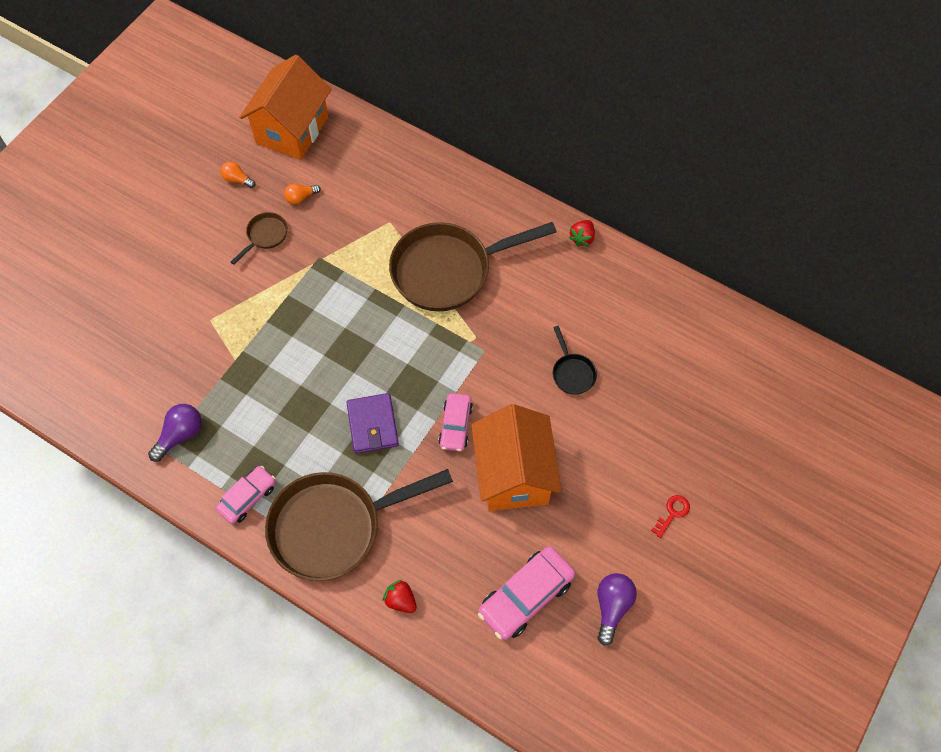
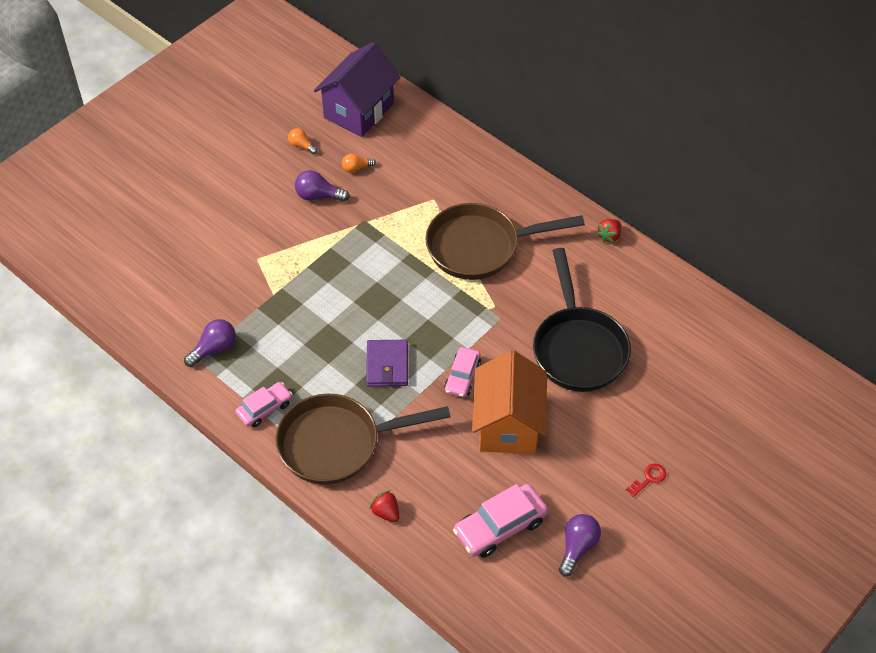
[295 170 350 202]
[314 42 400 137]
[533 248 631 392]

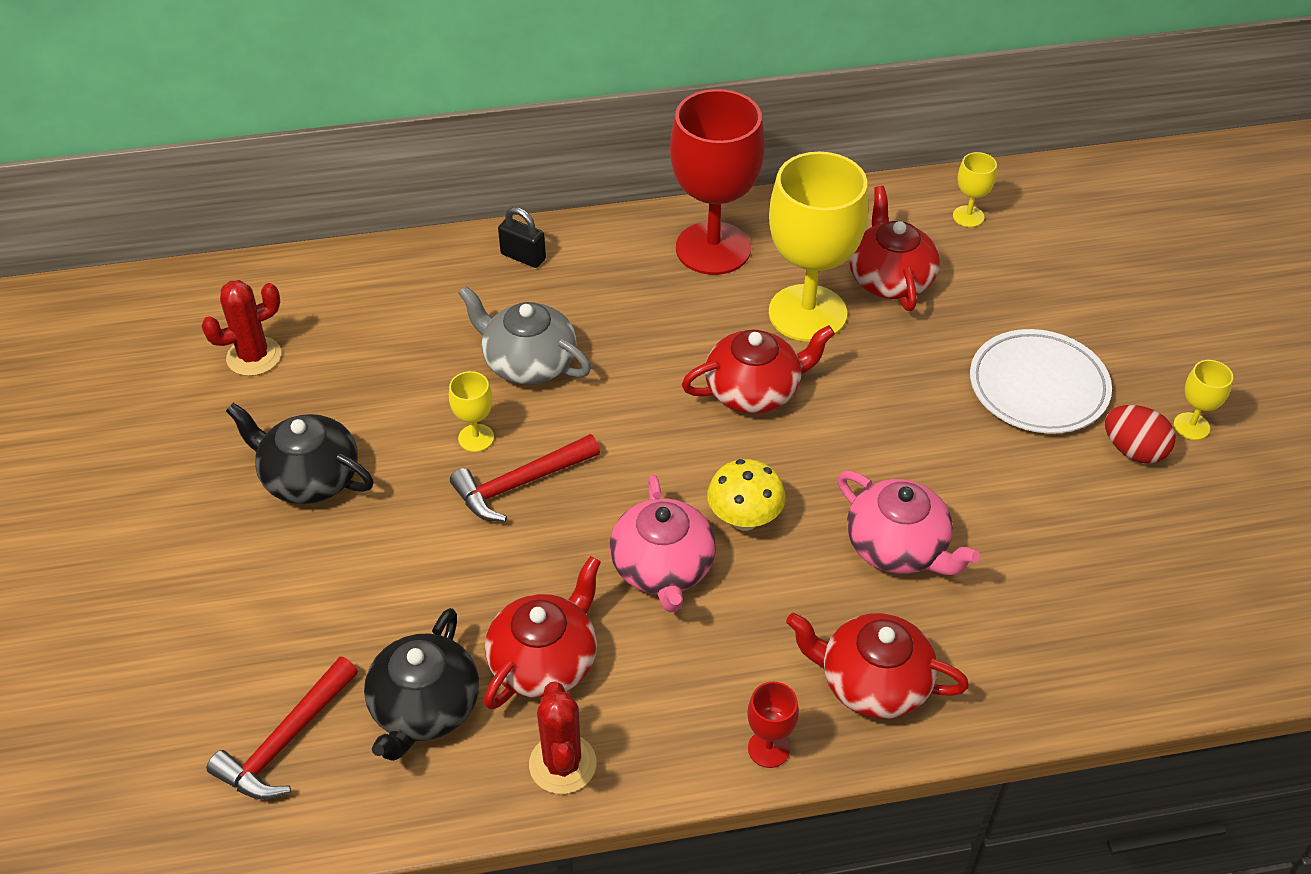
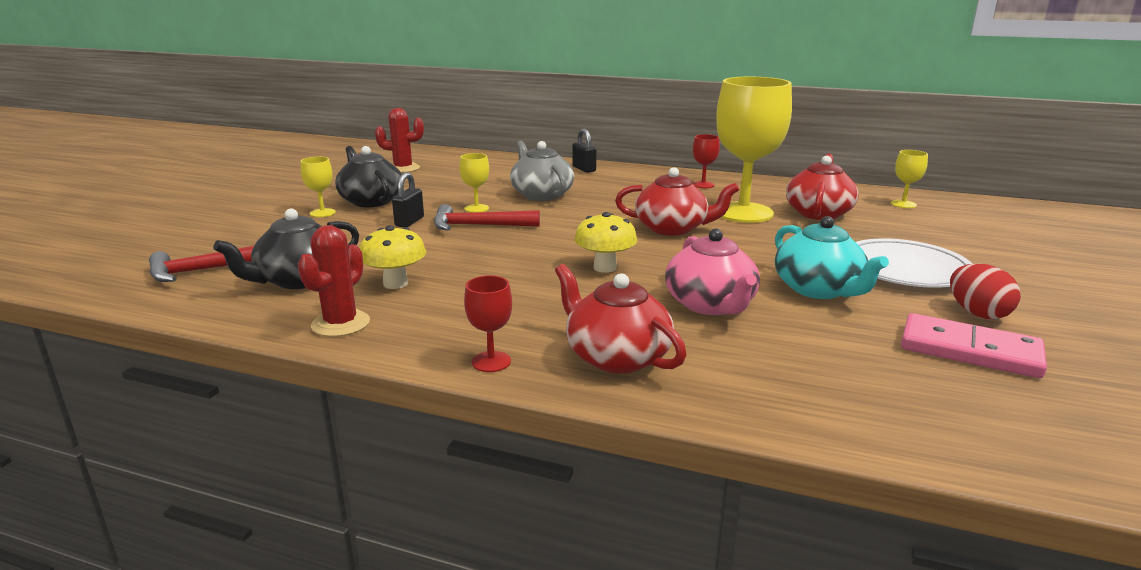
[359 225 426 289]
[610 475 716 612] (first image)
[693 134 720 188]
[301 157 336 217]
[392 172 424 227]
[775 216 889 299]
[901 313 1047 378]

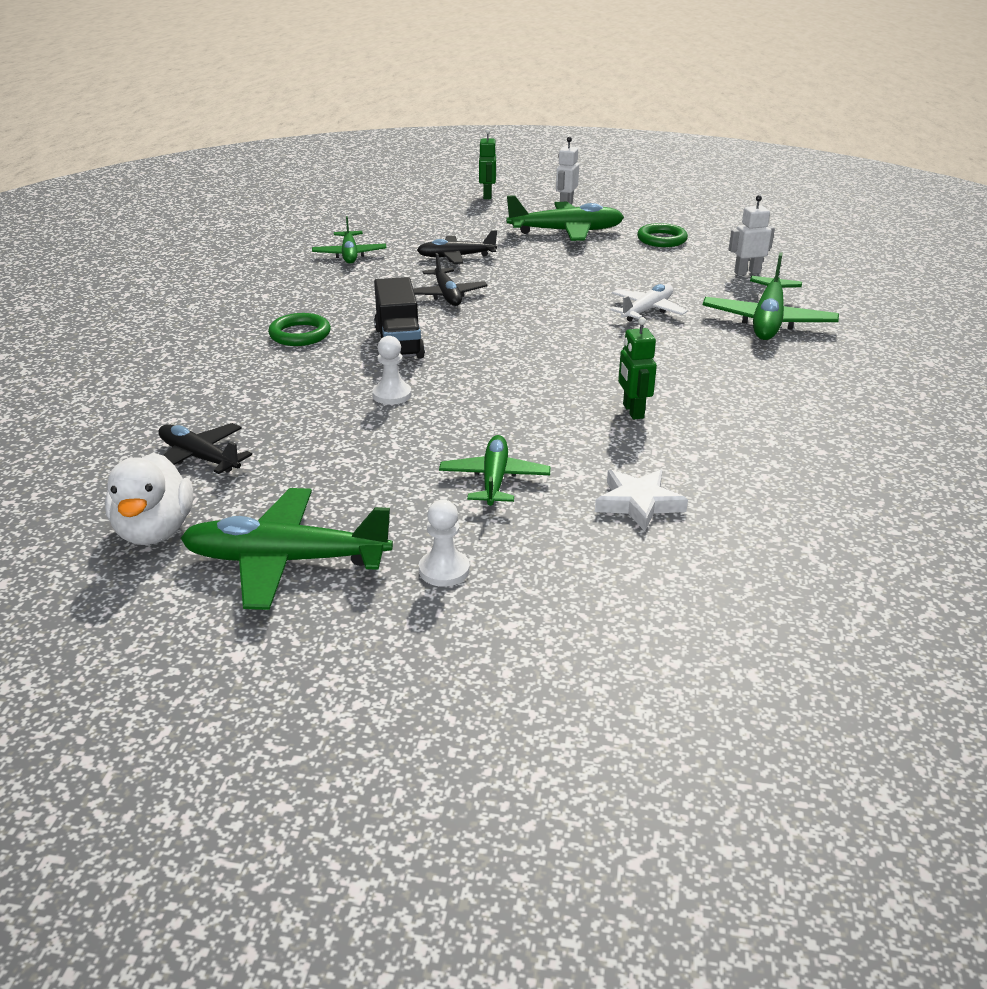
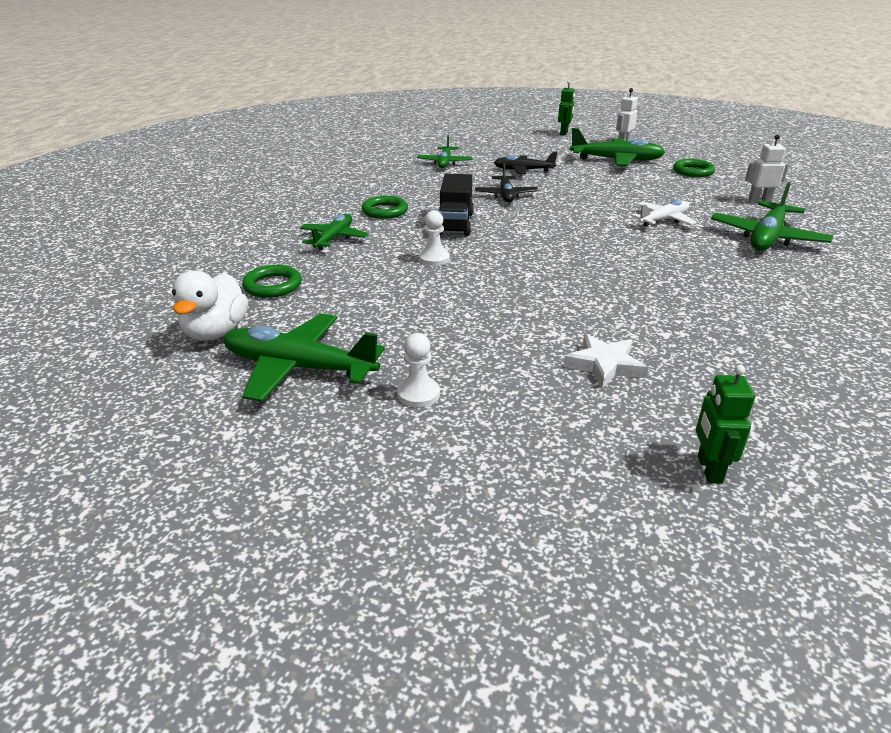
[242 265 302 298]
[300 214 369 250]
[696 365 755 483]

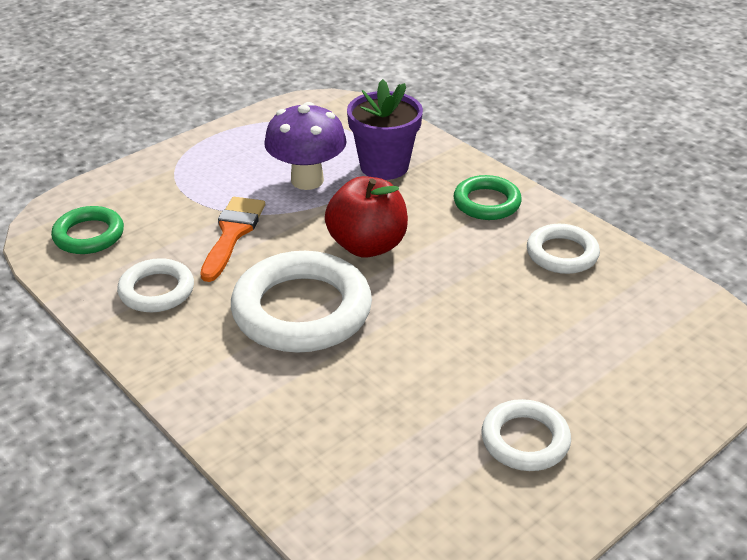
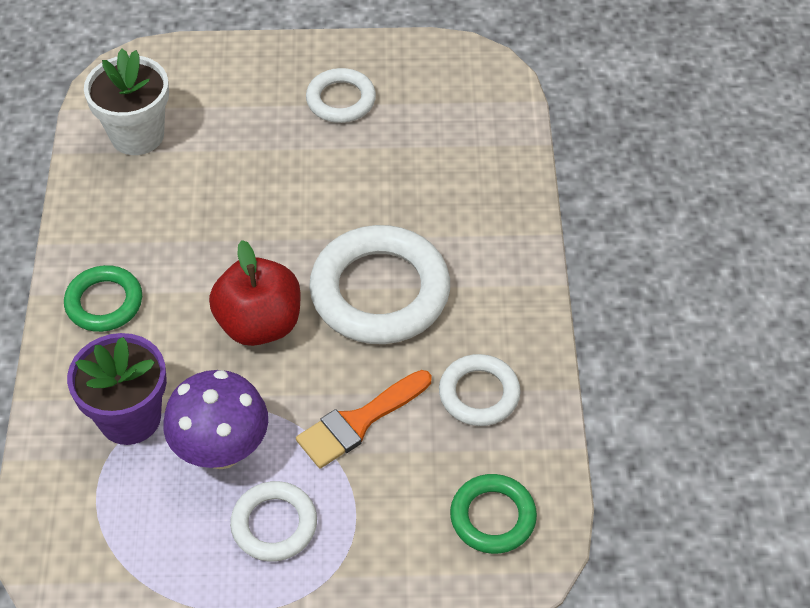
[230 481 317 562]
[84 49 169 155]

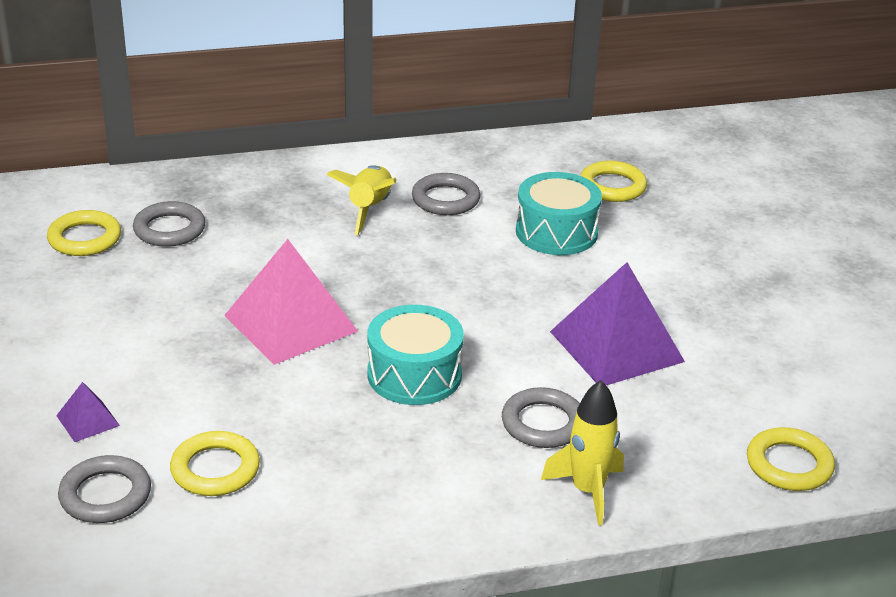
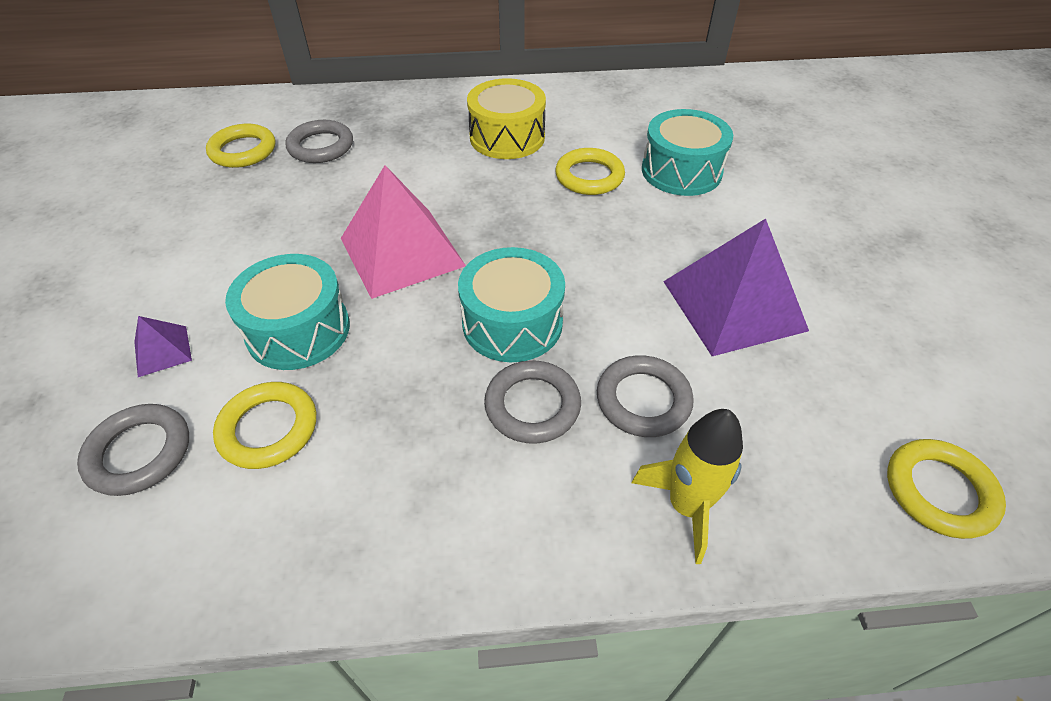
[467 78 546 159]
[484 360 581 444]
[555 148 625 195]
[225 254 350 370]

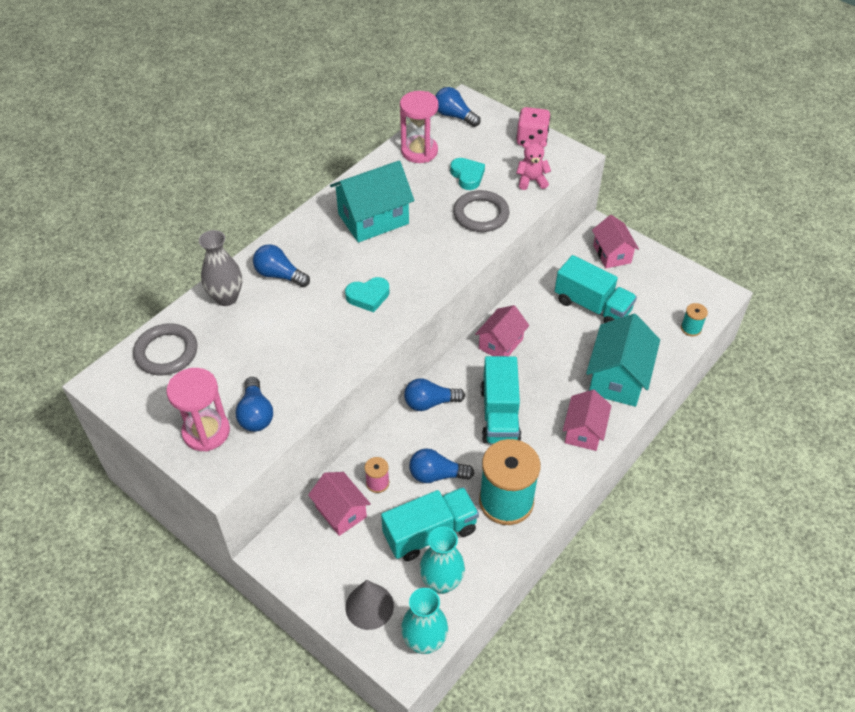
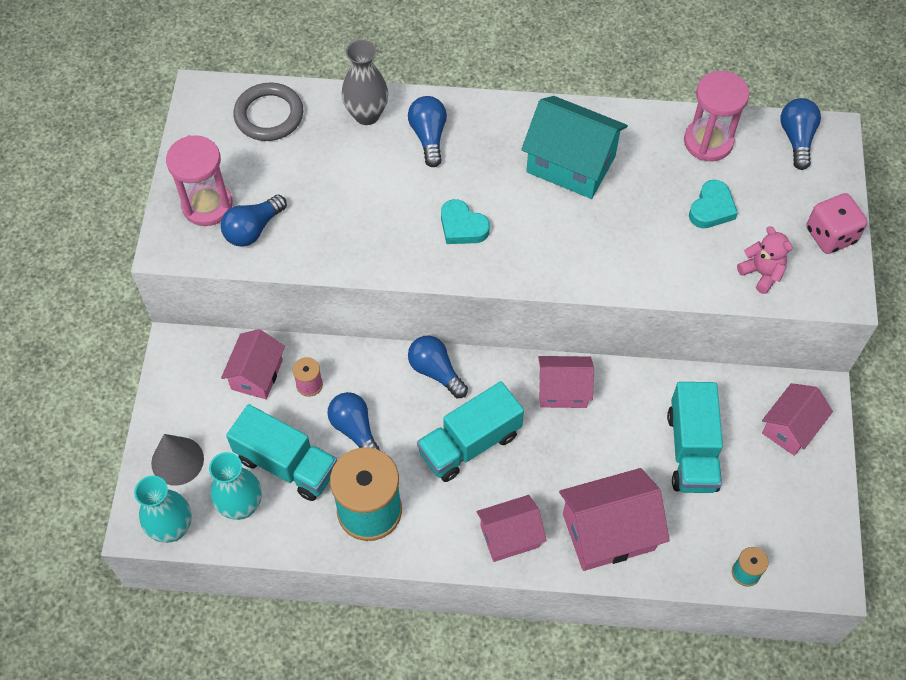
[453 190 510 232] (first image)
[559 468 670 571]

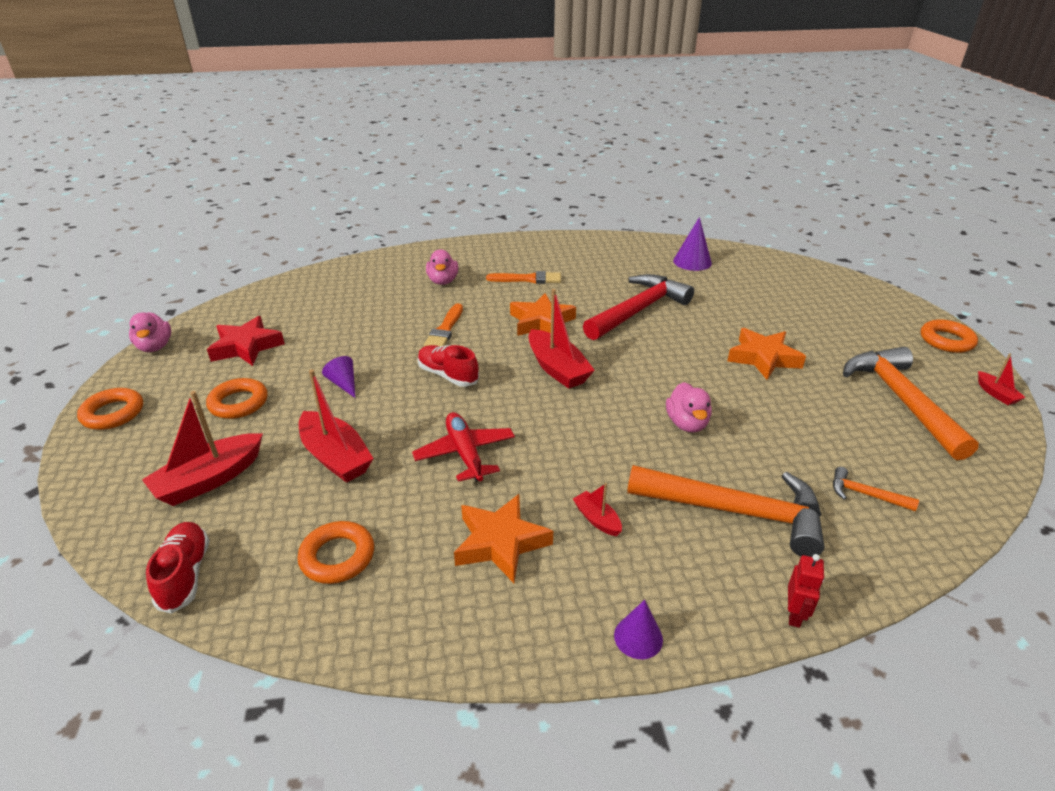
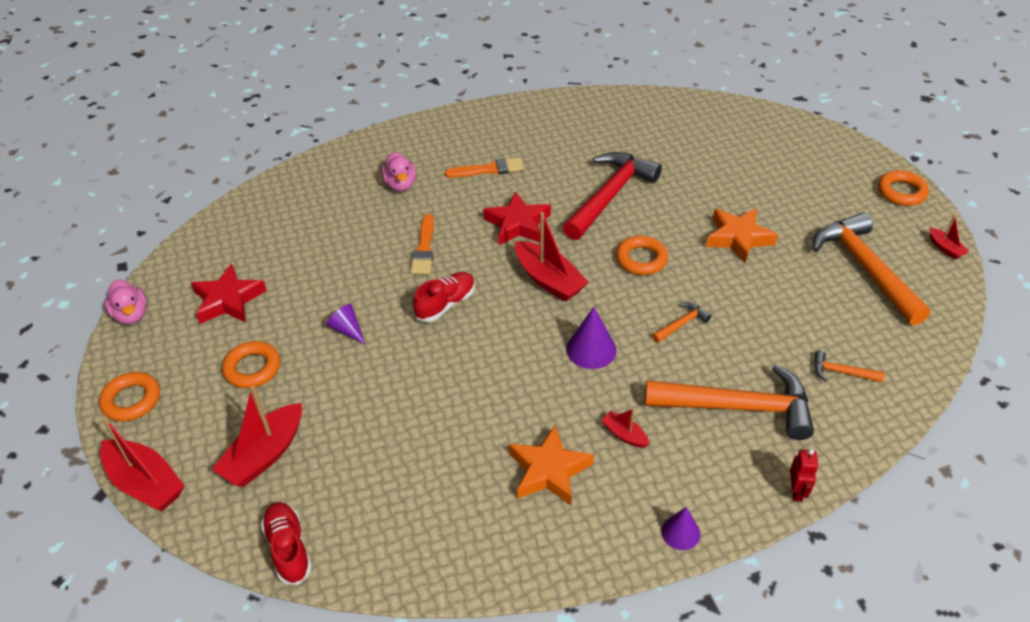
[616 236 668 275]
[100 417 185 511]
[412 412 515 482] (first image)
[413 272 475 322]
[483 191 551 245]
[652 302 711 343]
[566 307 616 369]

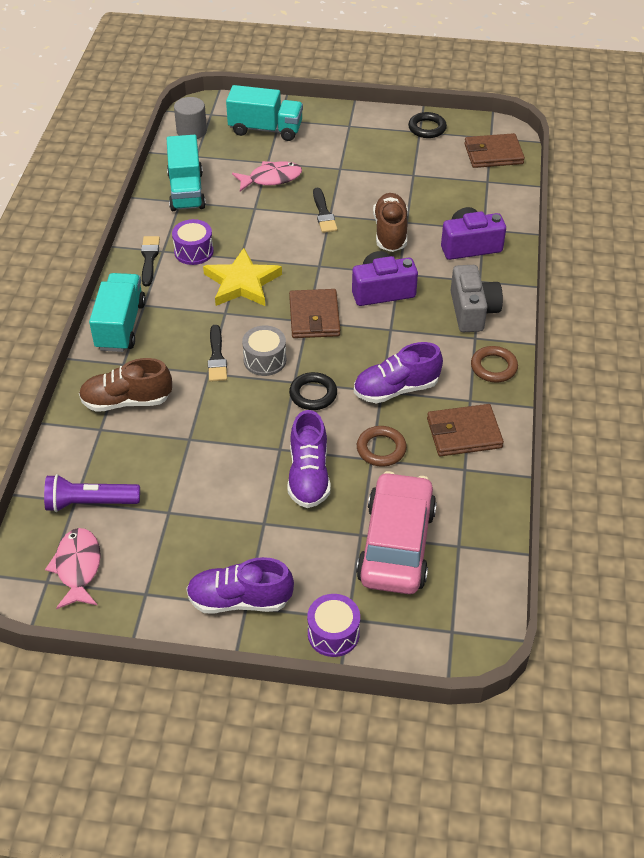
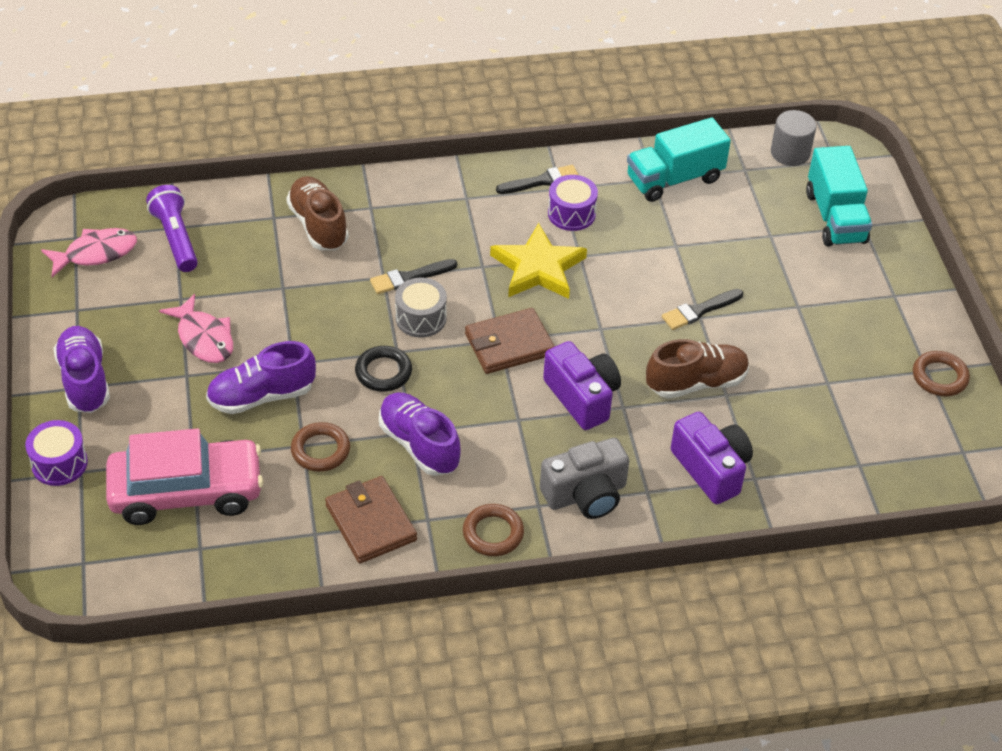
[89 273 146 352] (first image)
[159 294 233 363]
[913 351 970 396]
[464 133 525 168] (first image)

